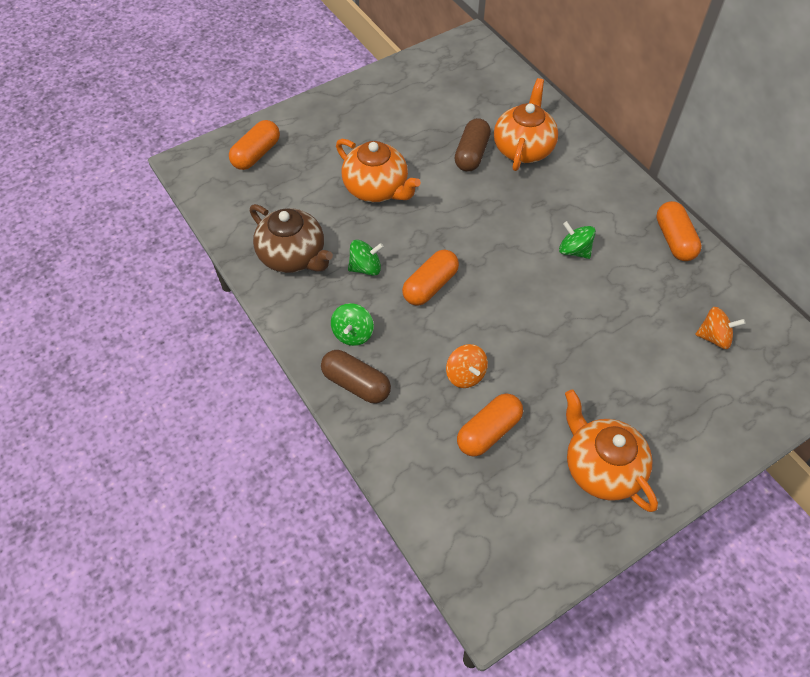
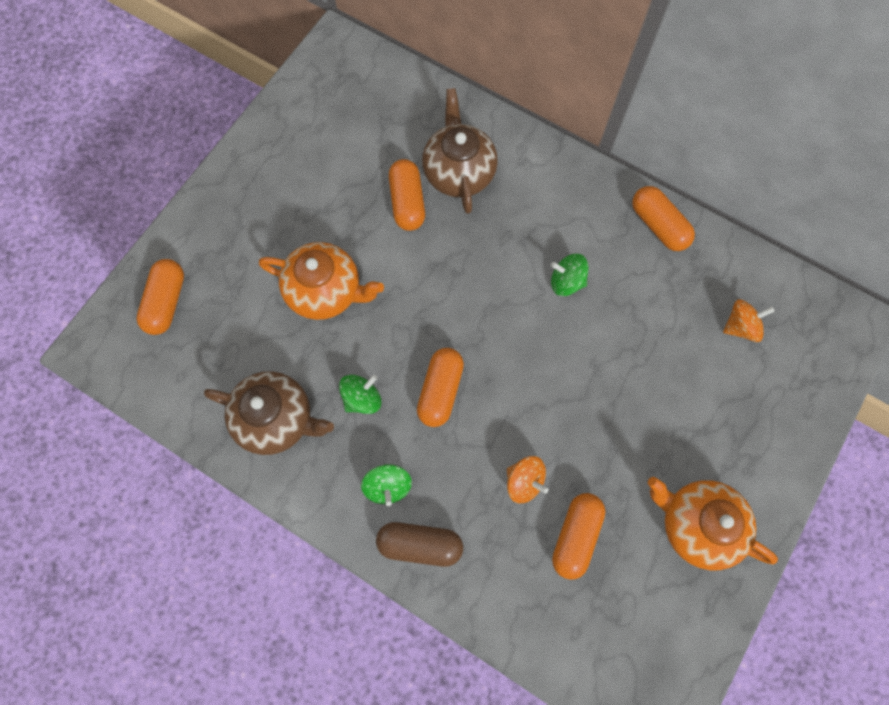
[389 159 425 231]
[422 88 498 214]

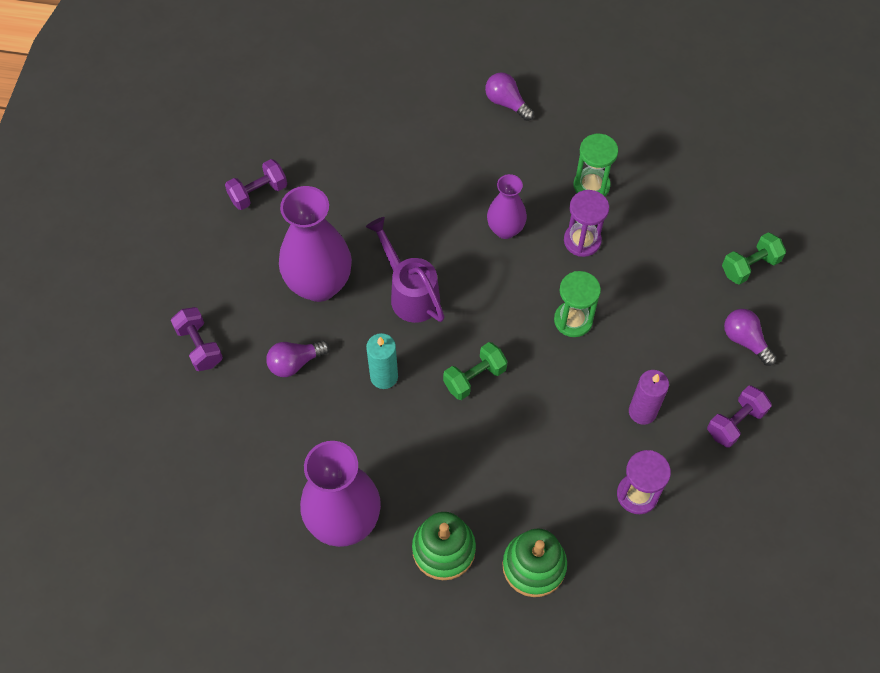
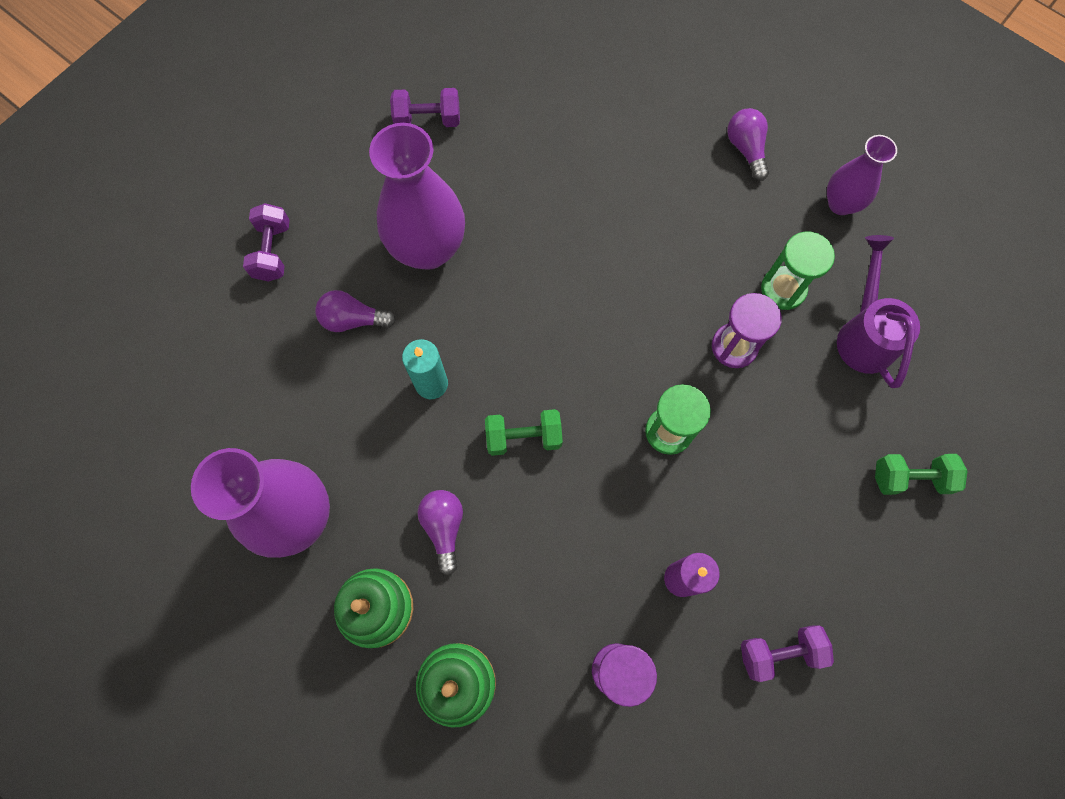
[837 235 920 388]
[827 135 897 215]
[418 490 463 575]

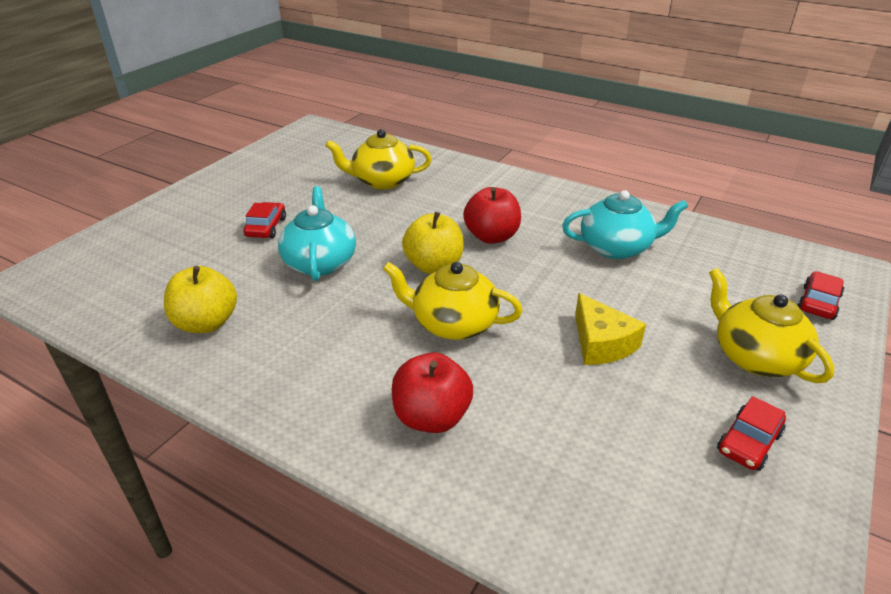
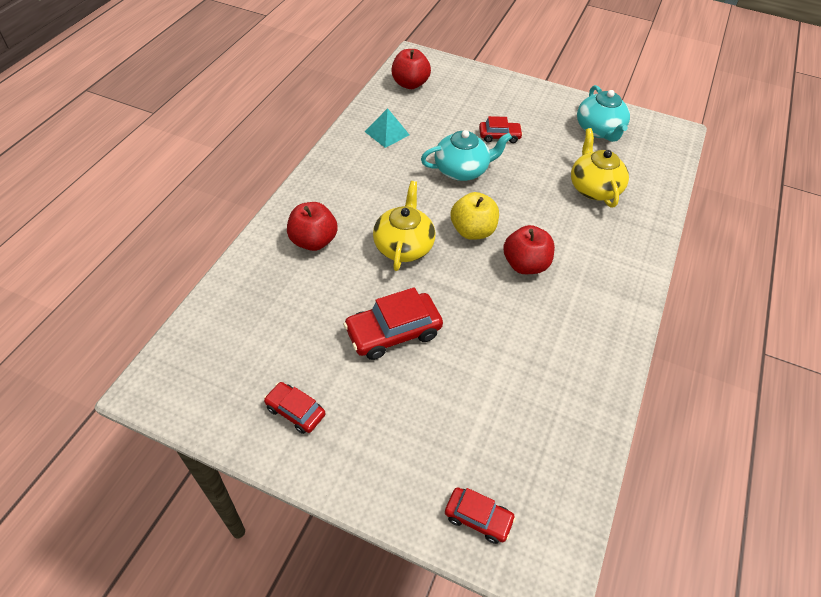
[365 108 409 148]
[577 85 630 142]
[343 287 443 360]
[709 268 834 383] (first image)
[392 49 431 89]

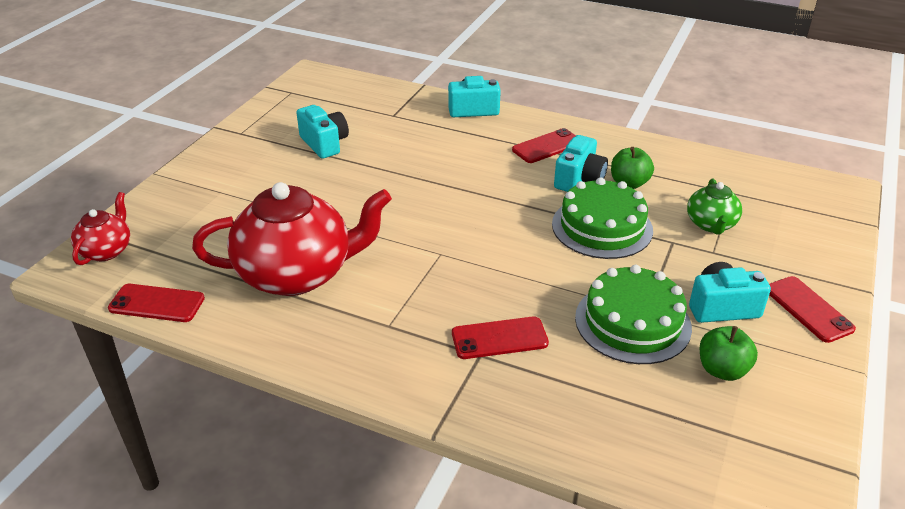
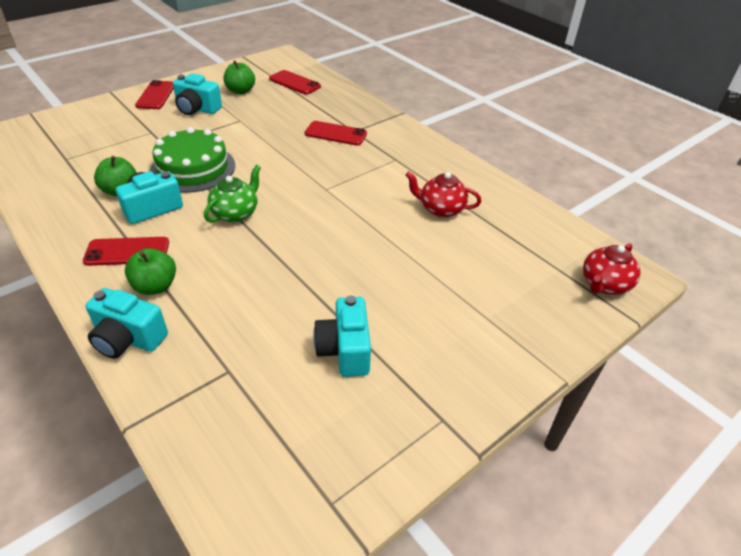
[269 70 321 95]
[406 171 481 218]
[575 265 692 364] (first image)
[204 165 261 223]
[125 248 176 295]

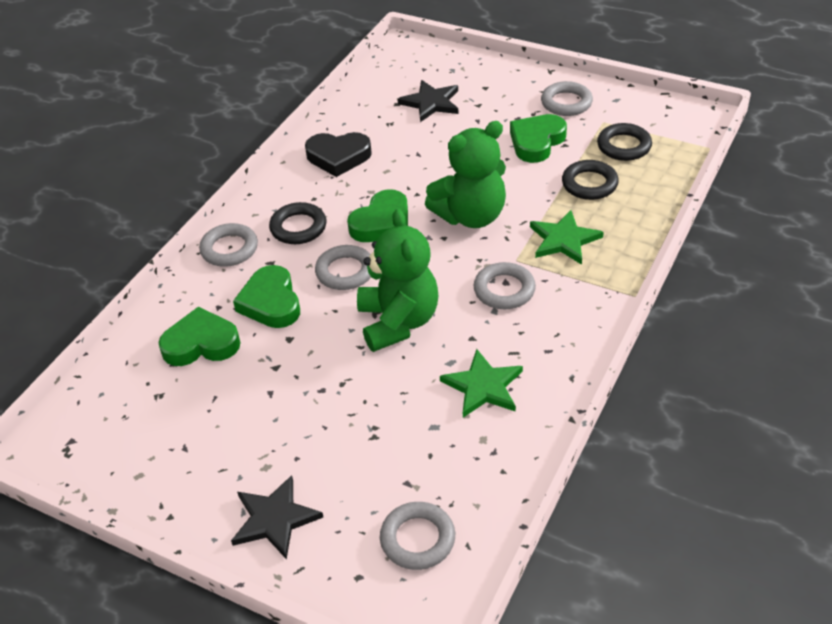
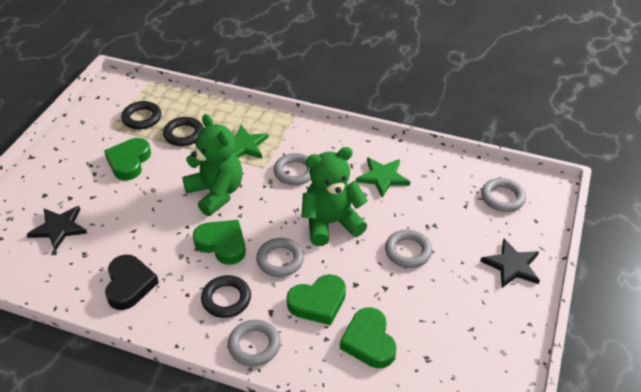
[104 138 151 181]
[385 230 432 268]

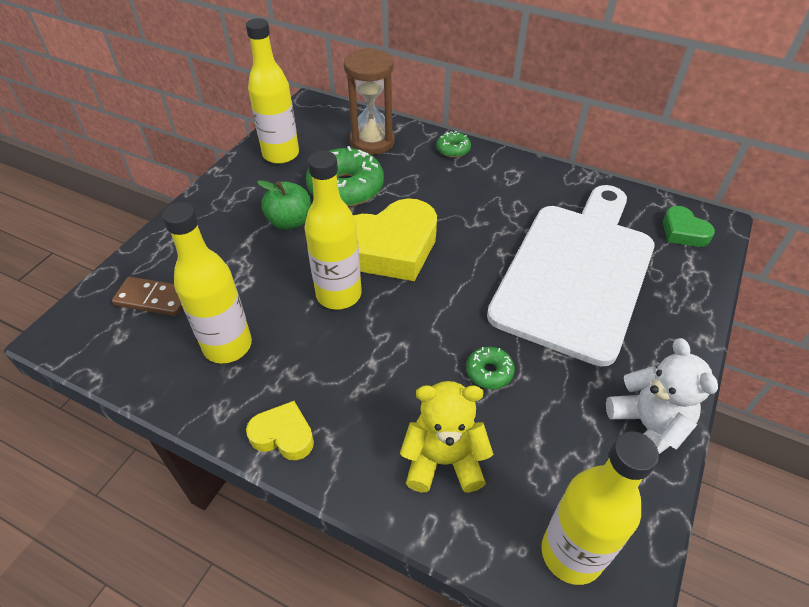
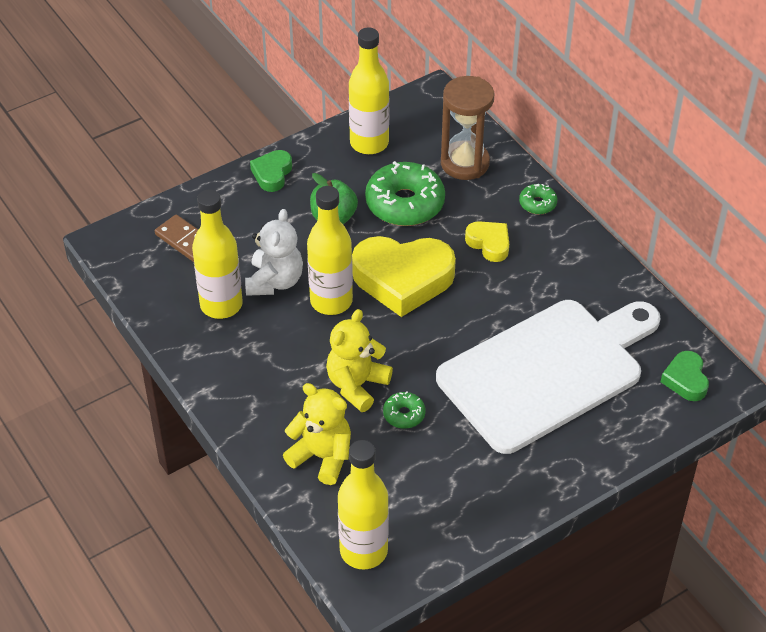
[465 221 509 262]
[245 209 303 296]
[250 150 292 192]
[326 309 393 412]

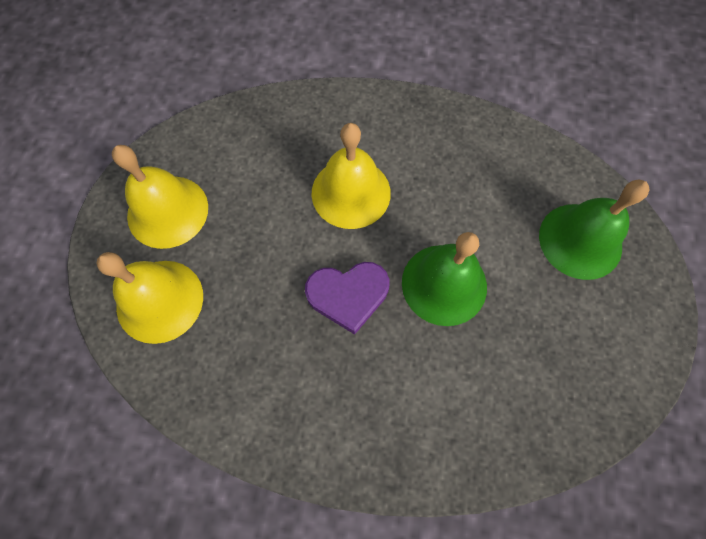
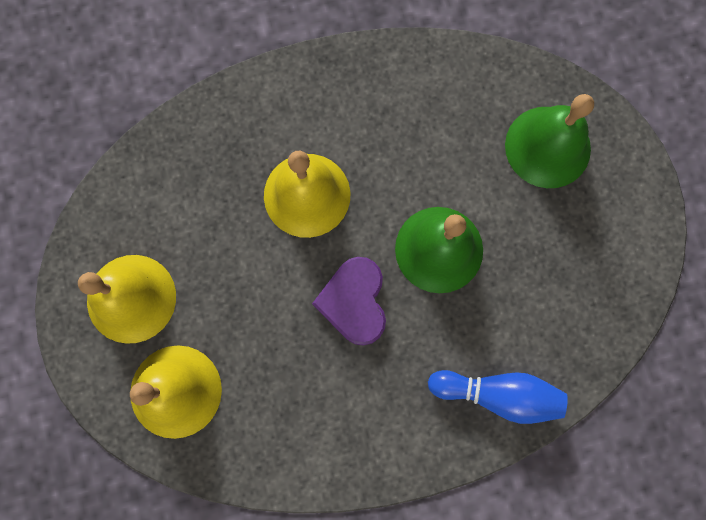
[312 257 386 346]
[428 370 568 424]

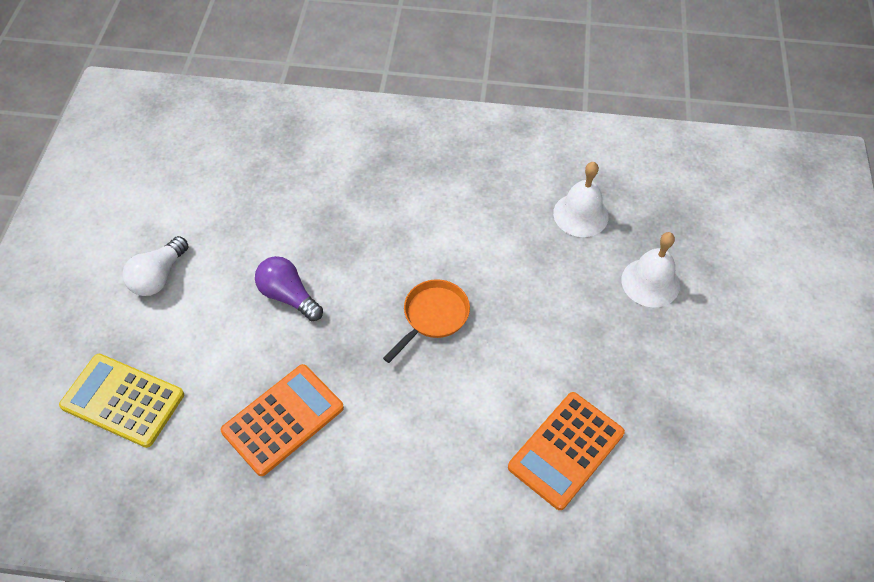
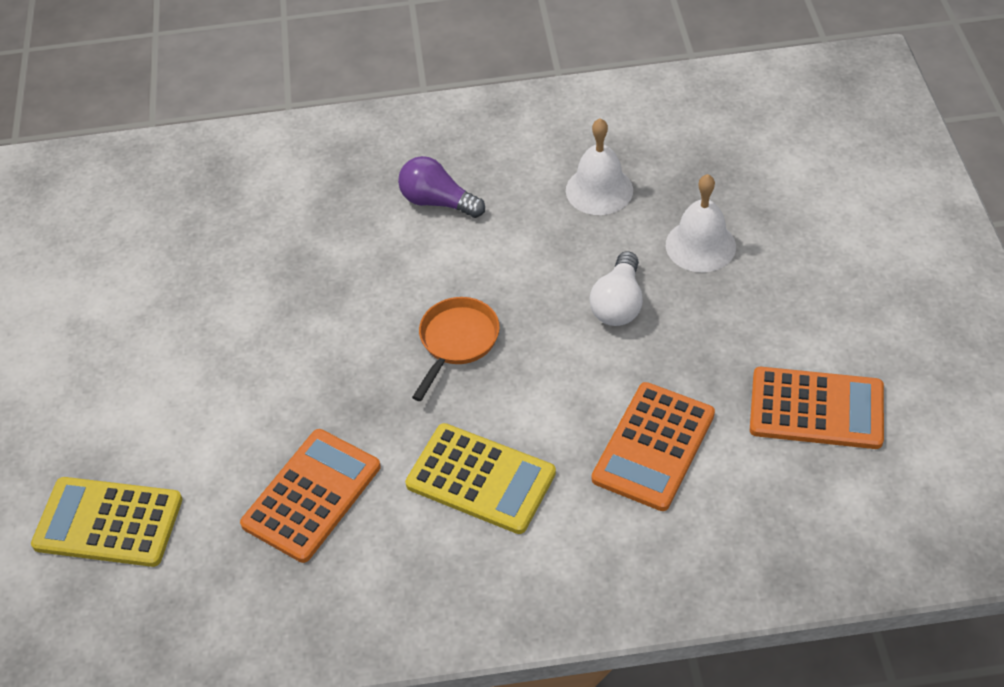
[589 251 643 326]
[398 156 485 218]
[405 423 556 534]
[750 367 884 449]

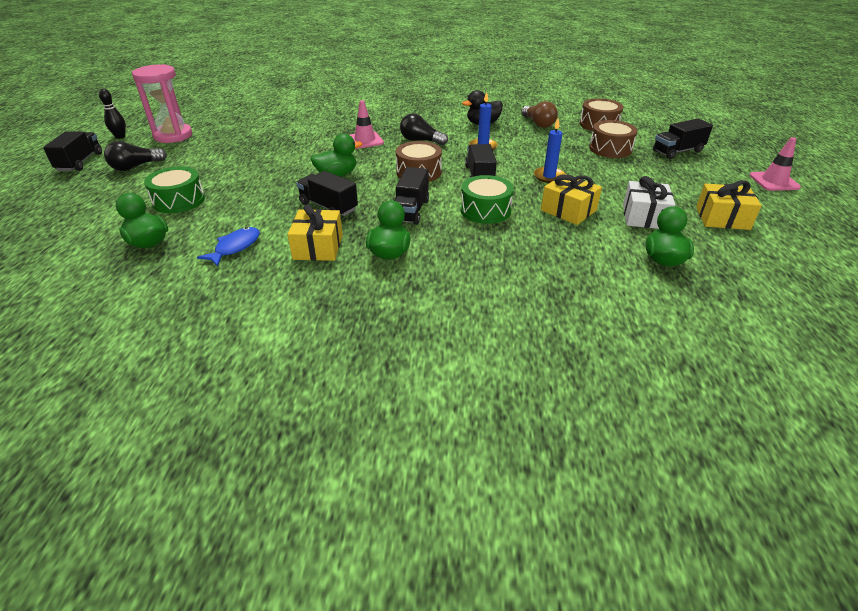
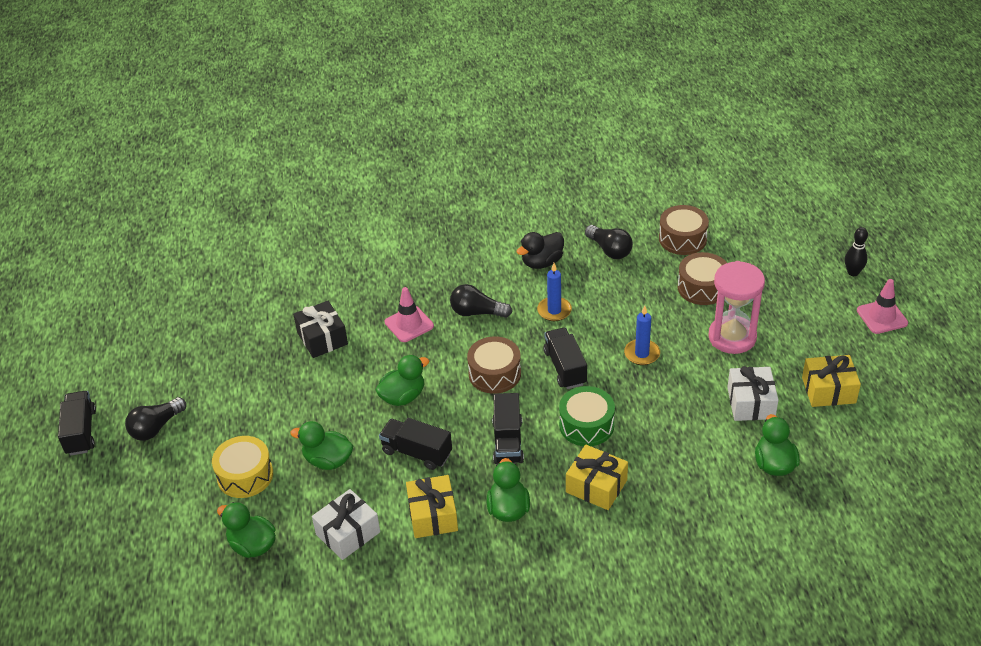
[845 227 868 276]
[708 261 765 354]
[212 436 273 498]
[312 489 380 560]
[585 225 633 259]
[566 445 628 510]
[653 119 713 159] (first image)
[290 421 353 470]
[293 301 348 358]

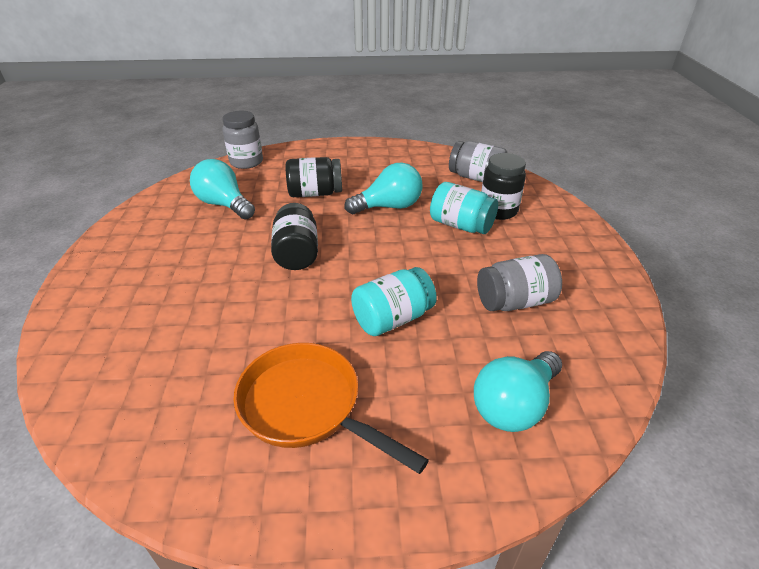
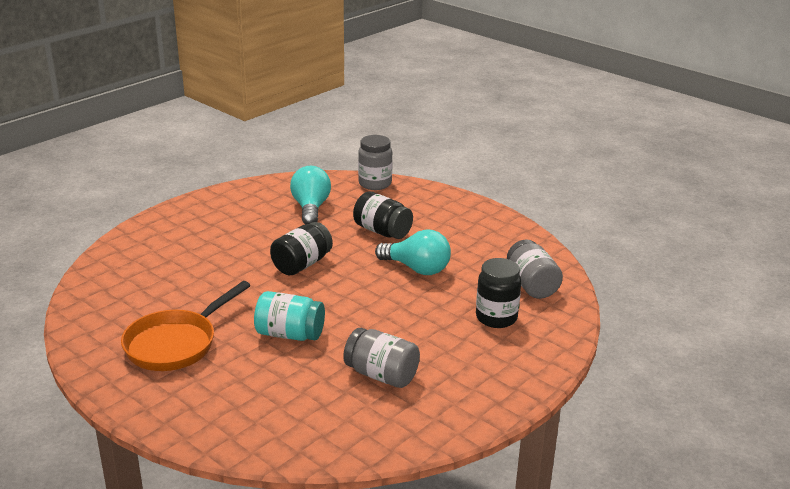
[121 281 251 371]
[430 182 498 234] (first image)
[474 351 562 432] (first image)

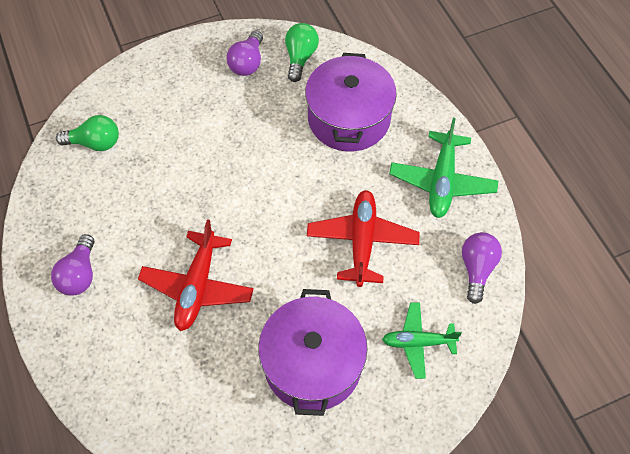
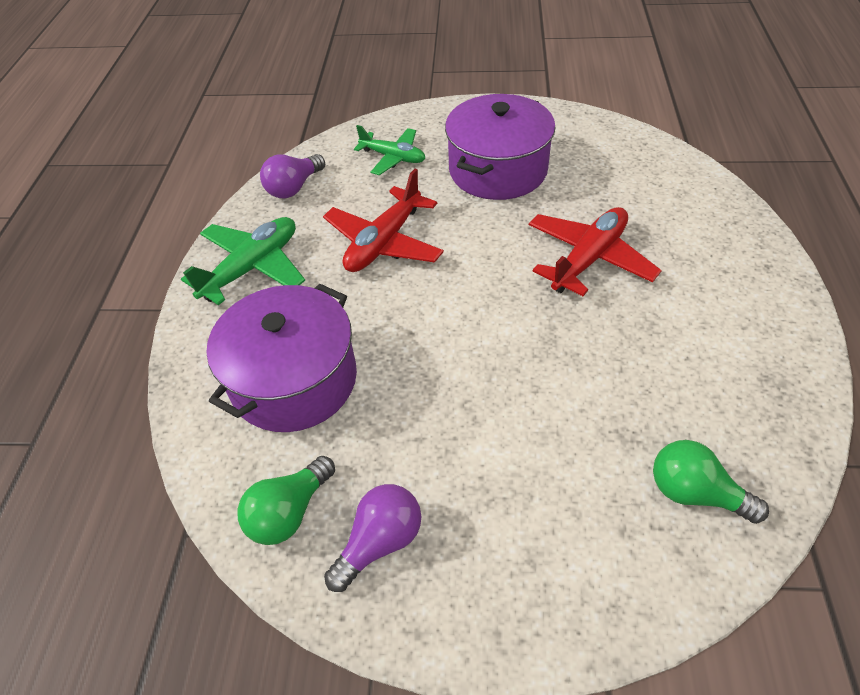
[51 234 94 296] (first image)

